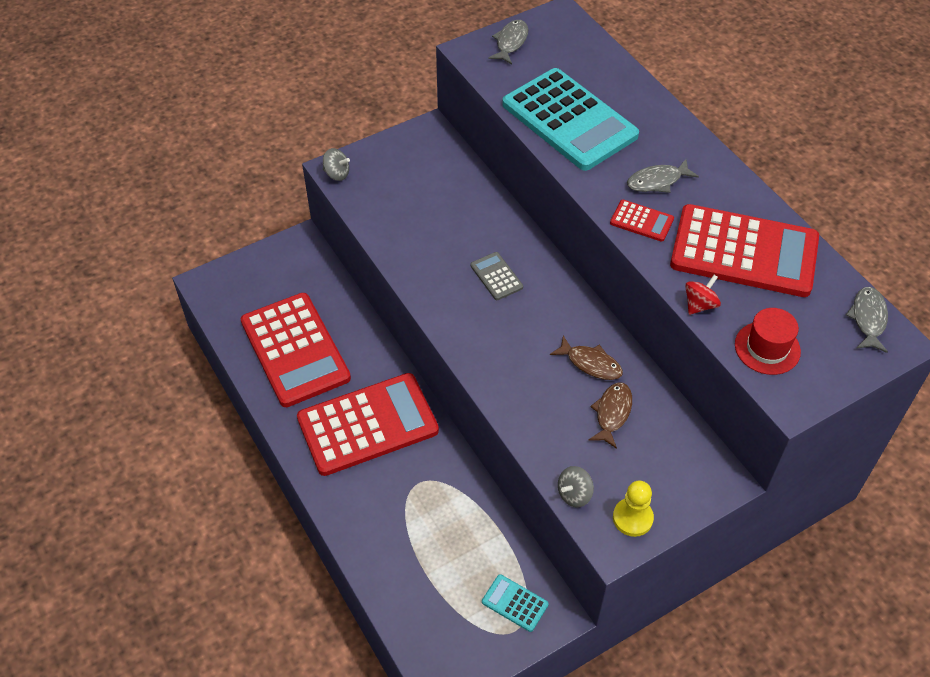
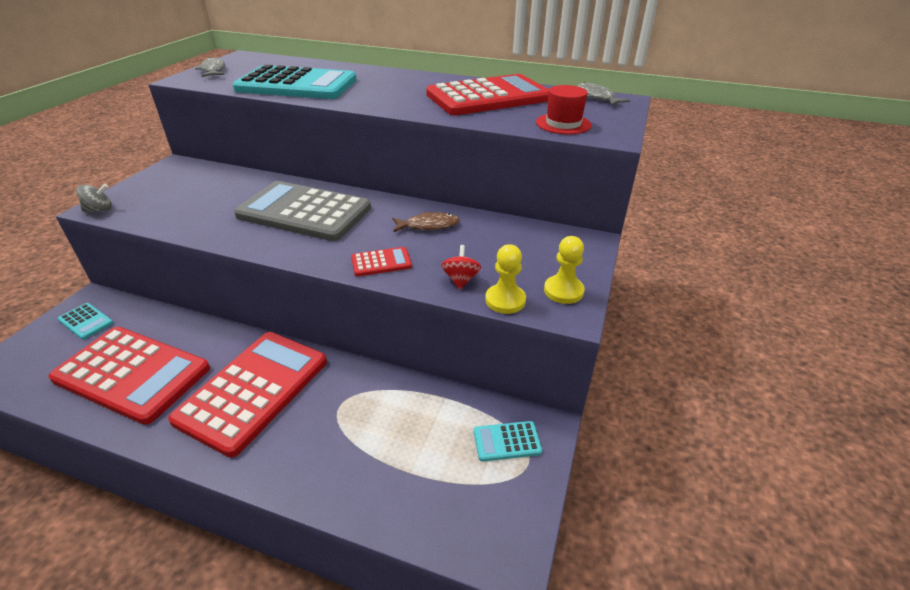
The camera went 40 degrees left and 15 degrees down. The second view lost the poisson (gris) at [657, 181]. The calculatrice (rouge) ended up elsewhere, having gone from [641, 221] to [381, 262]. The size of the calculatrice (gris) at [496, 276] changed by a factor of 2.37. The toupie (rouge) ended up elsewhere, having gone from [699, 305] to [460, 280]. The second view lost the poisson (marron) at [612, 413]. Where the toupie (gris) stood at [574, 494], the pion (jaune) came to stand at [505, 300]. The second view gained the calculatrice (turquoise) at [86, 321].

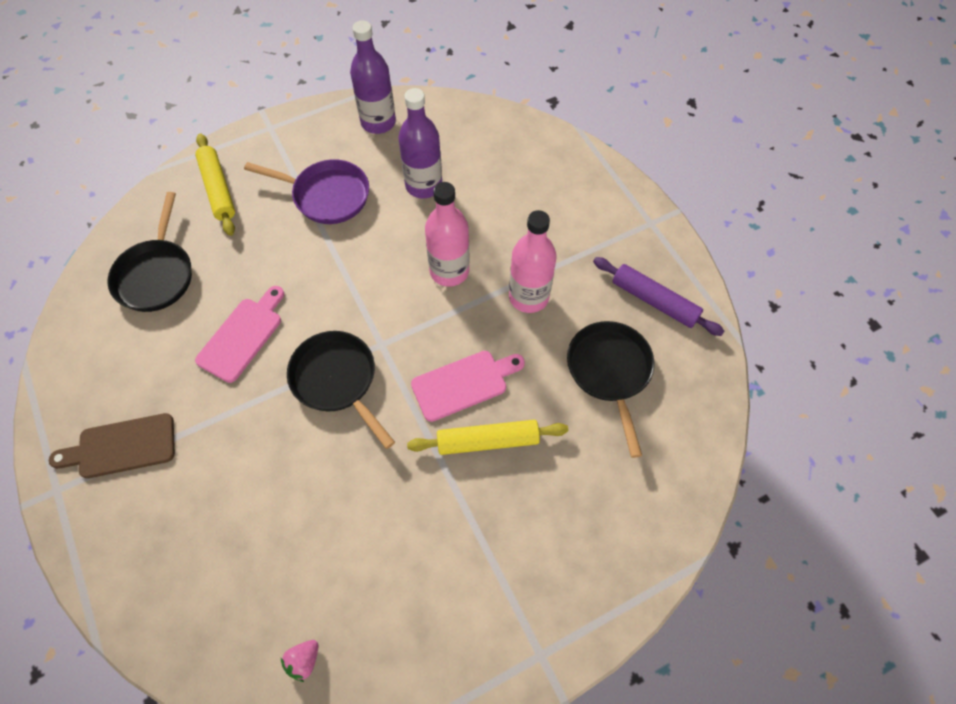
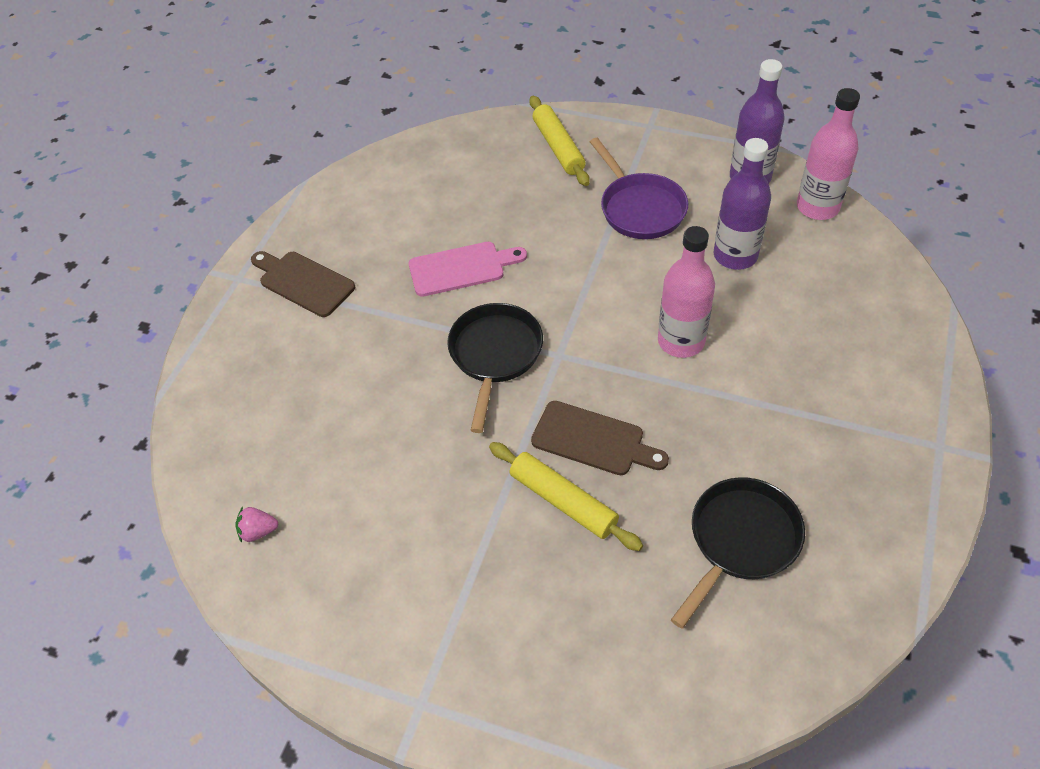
The camera went 50 degrees right and 10 degrees down. The rouleau à pâtisserie (jaune) at [218, 189] ended up facing another way, 45 degrees counterclockwise from before. The second view lost the poêle (noir) at [156, 275]. The bouteille (rose) ended up elsewhere, having gone from [528, 297] to [817, 207]. The second view lost the rouleau à pâtisserie (violet) at [654, 301]. What was the planche à découper (rose) at [464, 384] turned into the planche à découper (marron) at [593, 440].

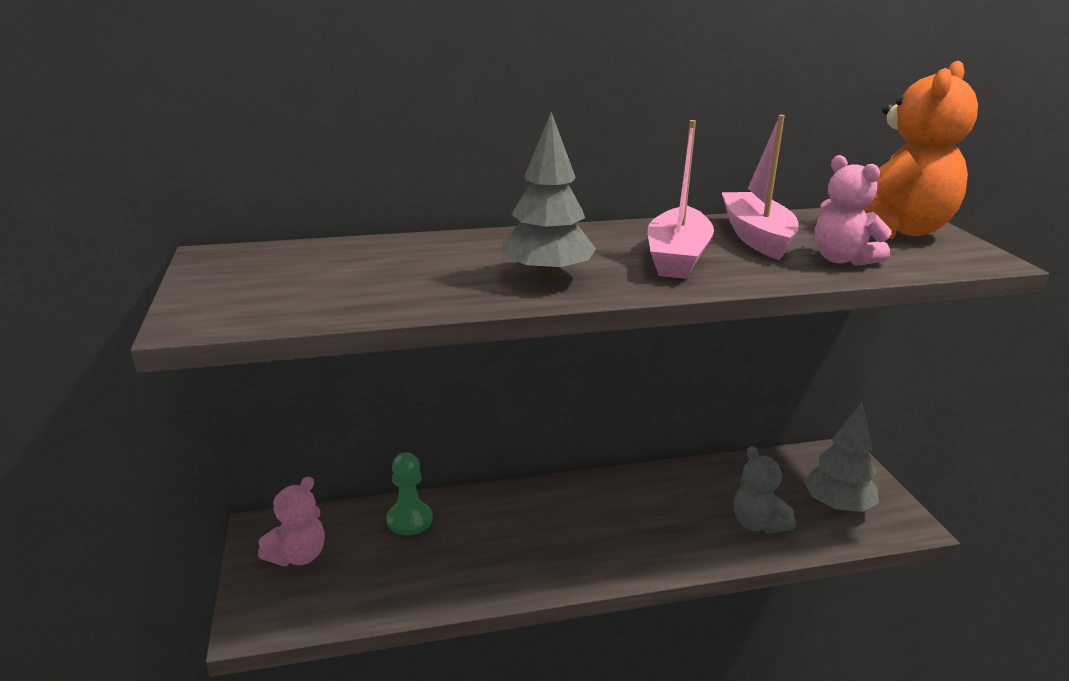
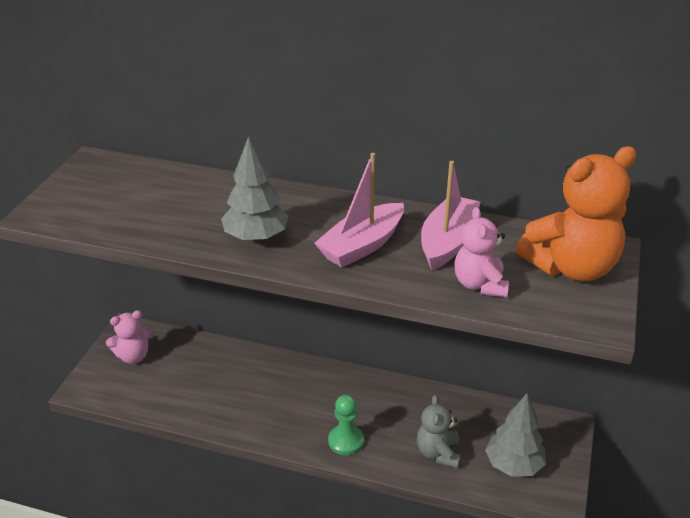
The camera went 30 degrees right and 10 degrees up. The pion (vert) ended up elsewhere, having gone from [409, 520] to [346, 441].

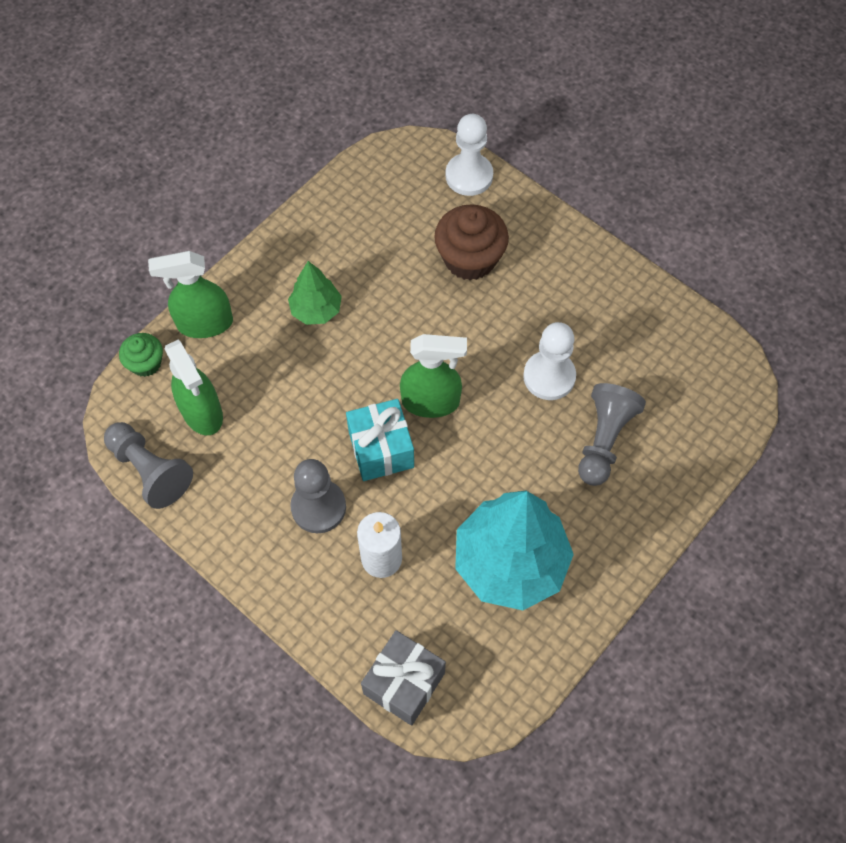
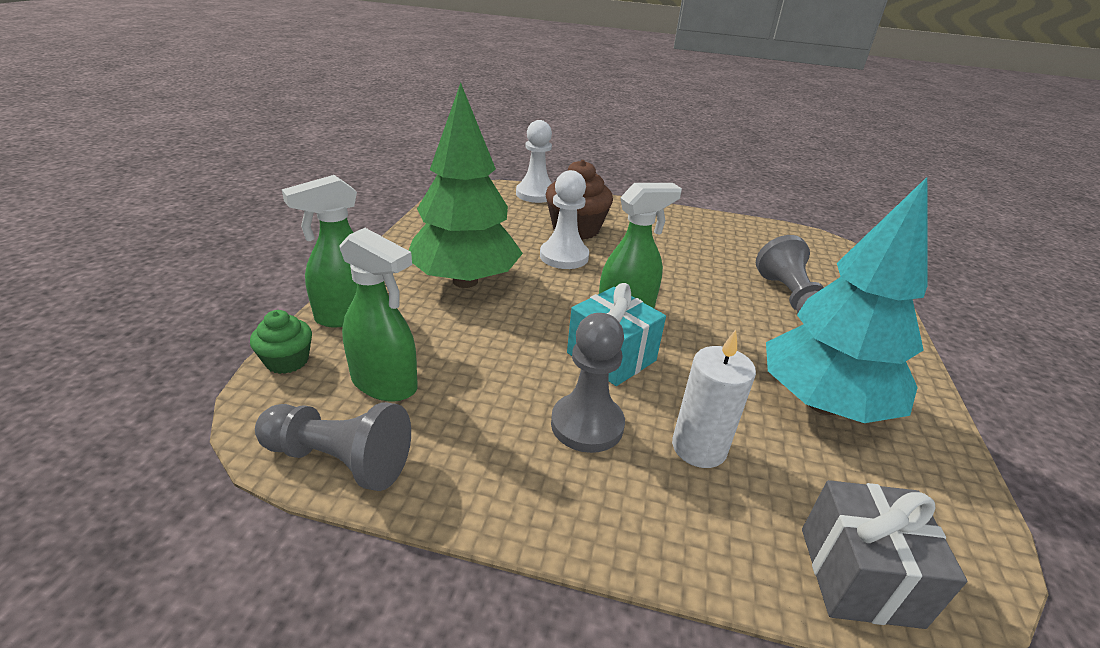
The camera went 30 degrees left and 30 degrees down. The size of the arbre (vert) at [316, 310] changed by a factor of 1.97. The pion (blanc) ended up elsewhere, having gone from [549, 376] to [564, 256].

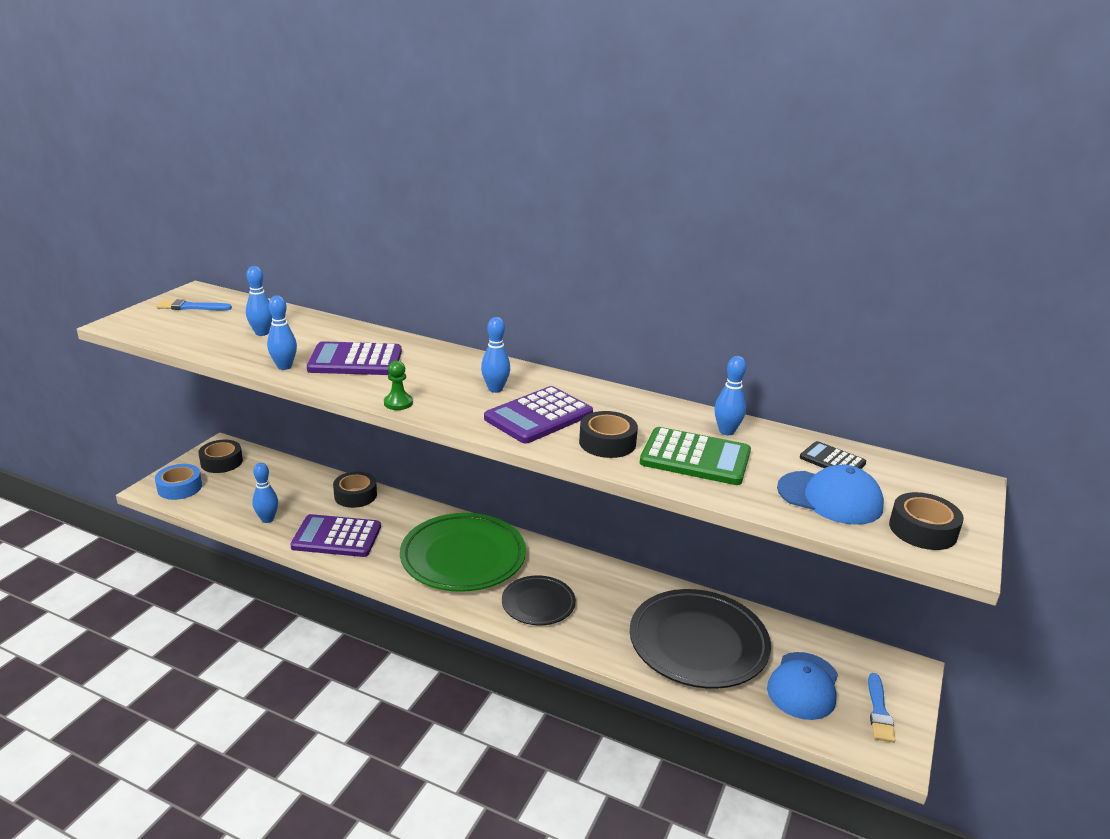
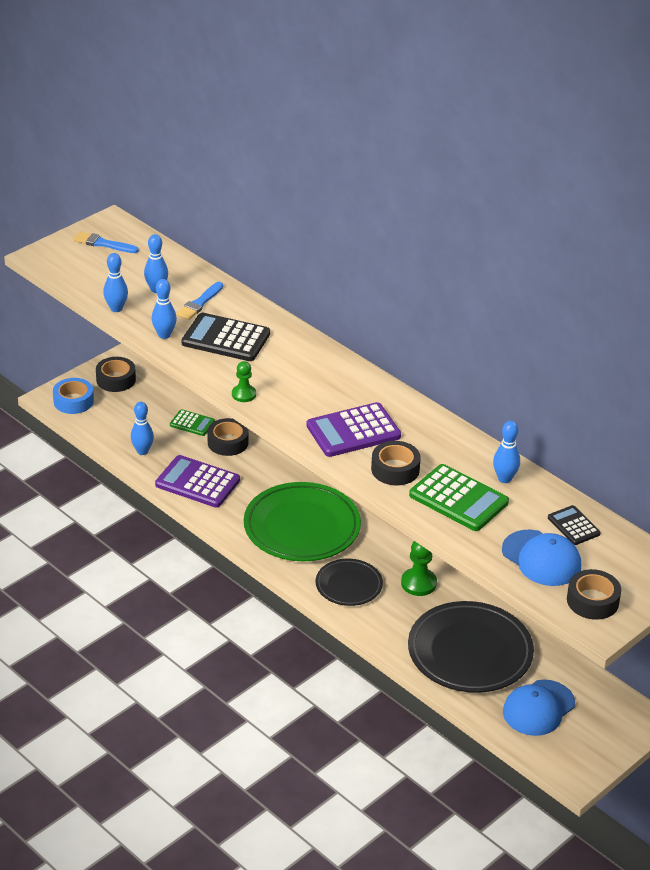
The camera went 20 degrees right and 10 degrees up. The quille (bleu) ended up elsewhere, having gone from [495, 389] to [116, 308]. What was the calculatrice (violet) at [355, 361] turned into the calculatrice (noir) at [226, 339]. The pinceau (bleu) ended up elsewhere, having gone from [879, 711] to [199, 303]. The second view gained the calculatrice (vert) at [192, 423]. The second view gained the pion (vert) at [418, 583].

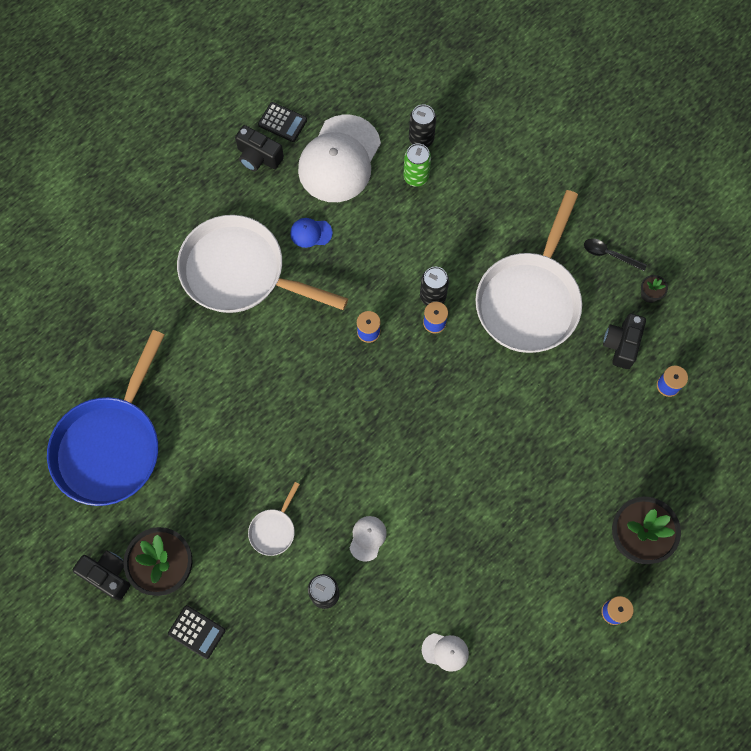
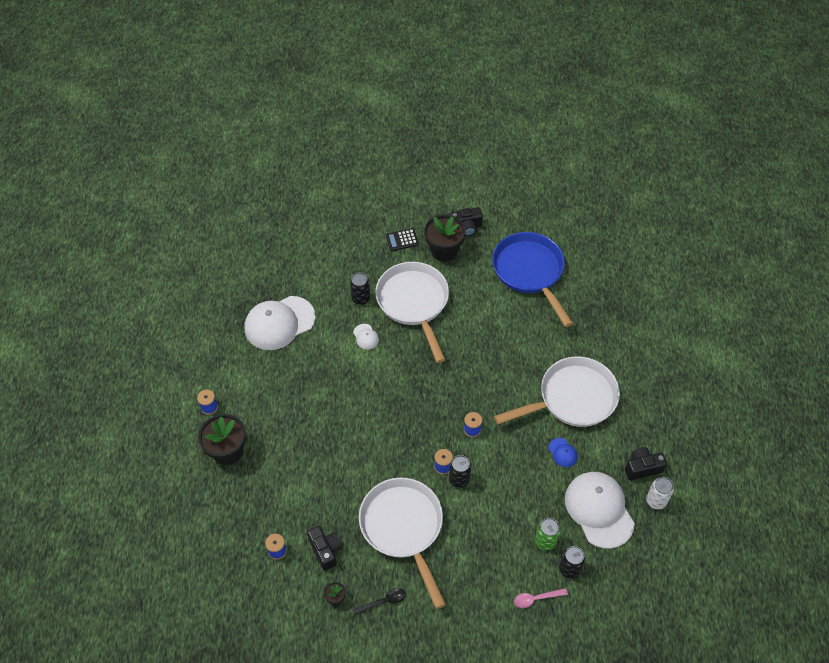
The camera went 135 degrees right and 15 degrees down. Where the calculatrice (noir) stood at [282, 122], the canette (blanc) came to stand at [656, 501]. The casquette (bleu) at [311, 233] ended up facing another way, 105 degrees clockwise from before. The size of the poêle (blanc) at [274, 529] changed by a factor of 2.43. The size of the casquette (blanc) at [445, 651] changed by a factor of 2.39. The second view gained the cuillère (rose) at [536, 598].

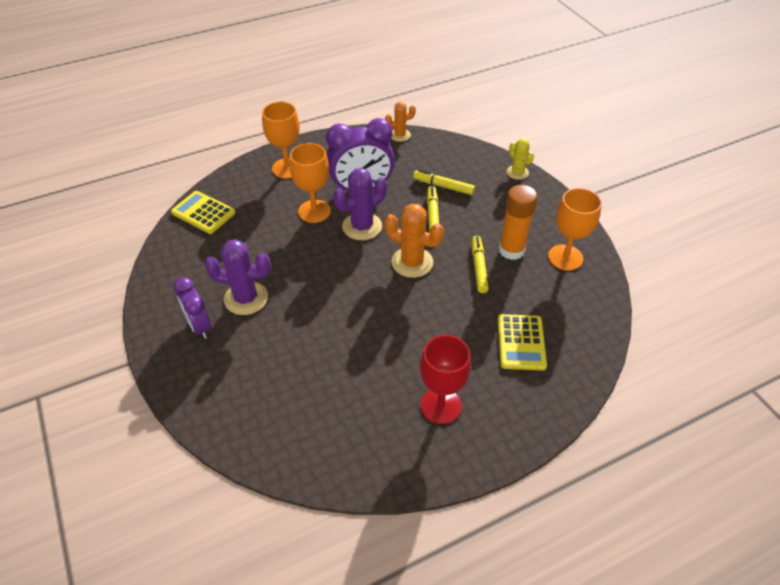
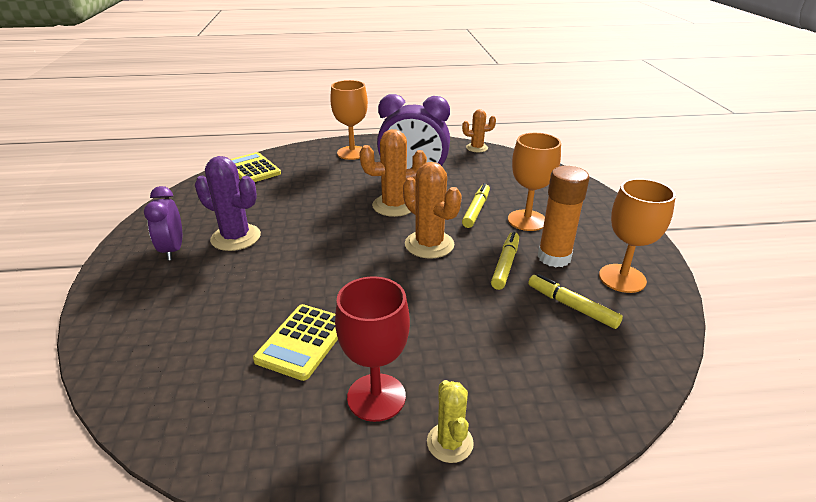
The camera went 20 degrees right and 15 degrees down. The cactus (jaune) ended up elsewhere, having gone from [517, 172] to [450, 442]. The verre à pied (orange) ended up elsewhere, having gone from [314, 211] to [527, 220]. What was the cactus (violet) at [362, 226] turned into the cactus (orange) at [394, 205]. The feutre (jaune) ended up elsewhere, having gone from [443, 186] to [571, 306]. The calculatrice (jaune) ended up elsewhere, having gone from [521, 342] to [303, 341].

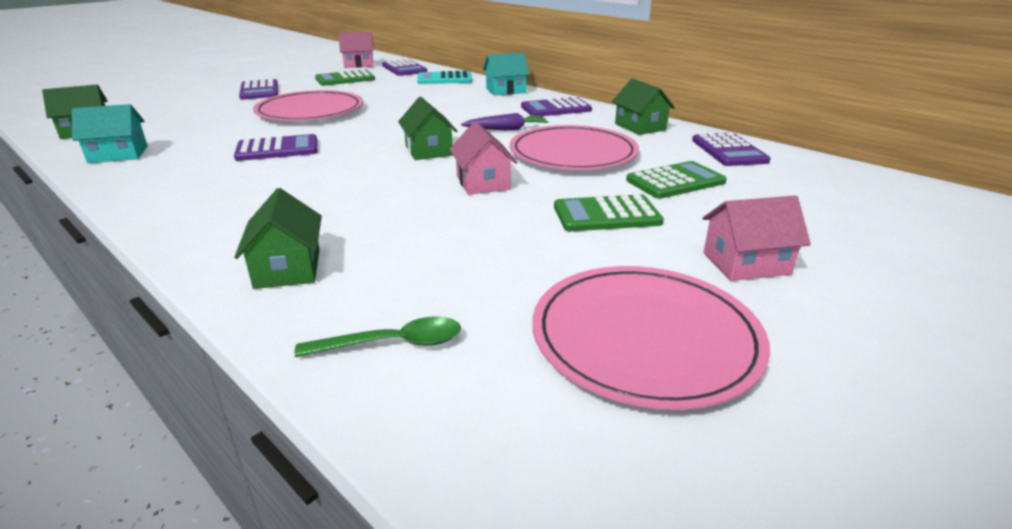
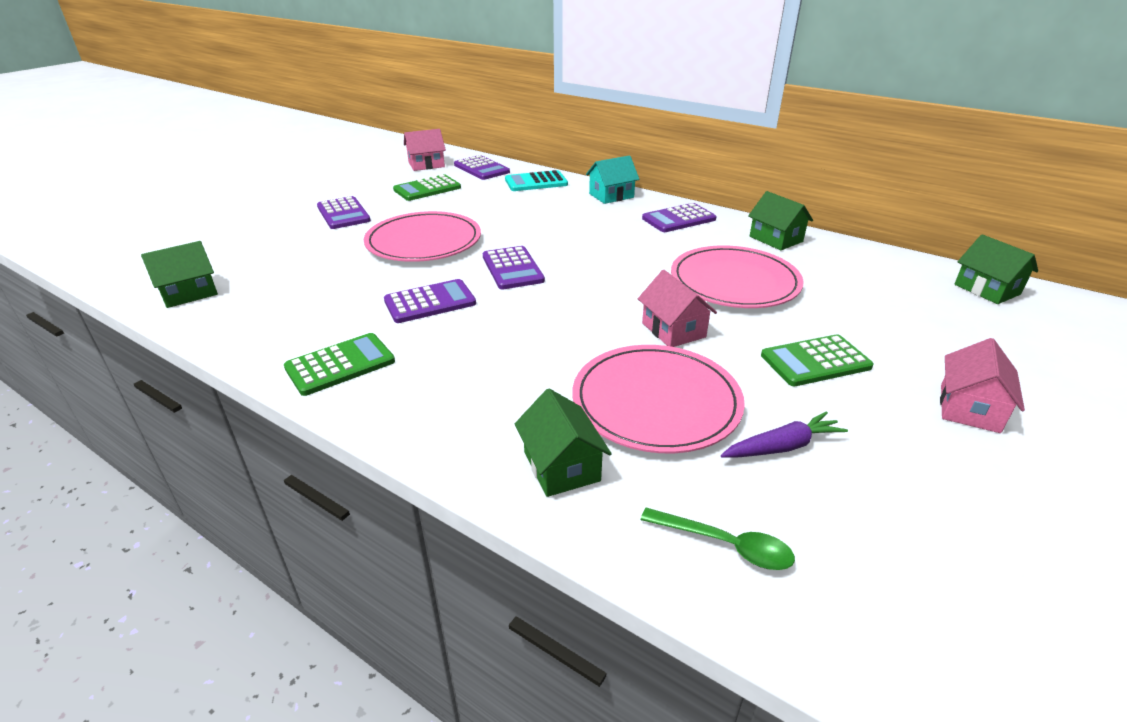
The camera went 10 degrees left and 5 degrees up. The maison (vert) ended up elsewhere, having gone from [428, 150] to [987, 289]. The second view lost the maison (turquoise) at [118, 154]. The carotte (violet) ended up elsewhere, having gone from [506, 129] to [782, 447]. The calculatrice (violet) ended up elsewhere, having gone from [728, 151] to [512, 268]. The calculatrice (vert) ended up elsewhere, having gone from [675, 181] to [340, 365]. The maison (rose) at [746, 263] ended up facing another way, 45 degrees counterclockwise from before. The assiette (rose) ended up elsewhere, having gone from [645, 338] to [656, 401]. The cuillère (vert) at [393, 343] ended up facing another way, 45 degrees clockwise from before.

